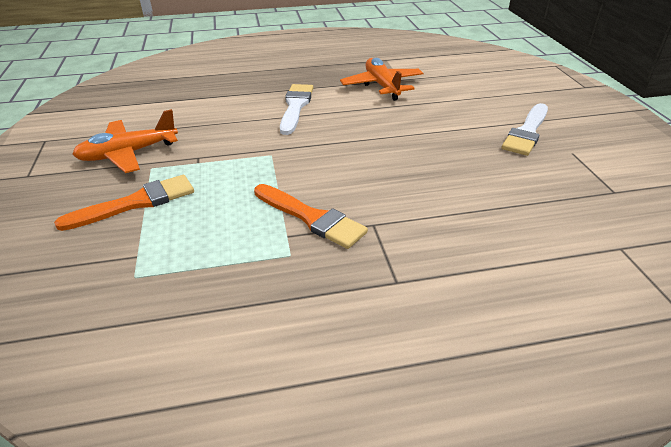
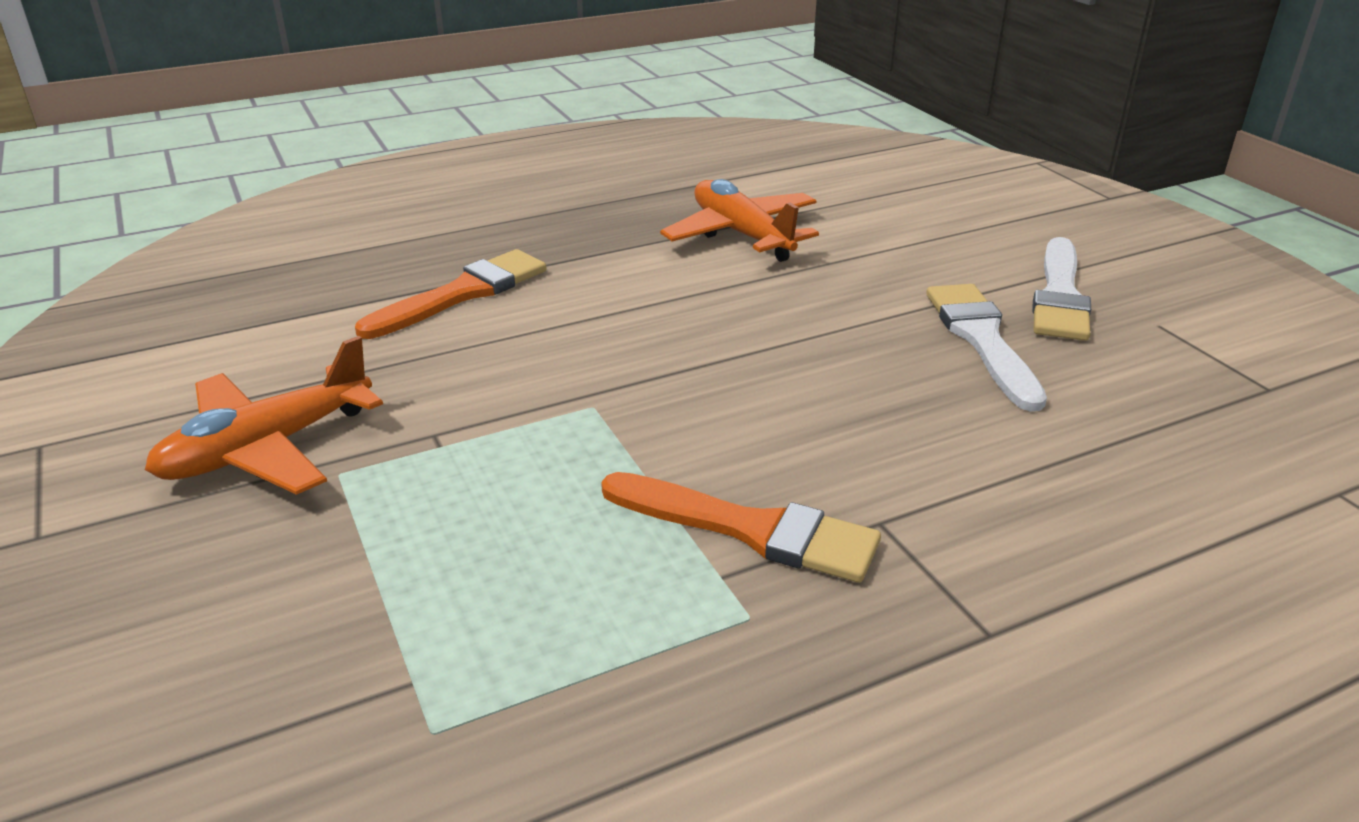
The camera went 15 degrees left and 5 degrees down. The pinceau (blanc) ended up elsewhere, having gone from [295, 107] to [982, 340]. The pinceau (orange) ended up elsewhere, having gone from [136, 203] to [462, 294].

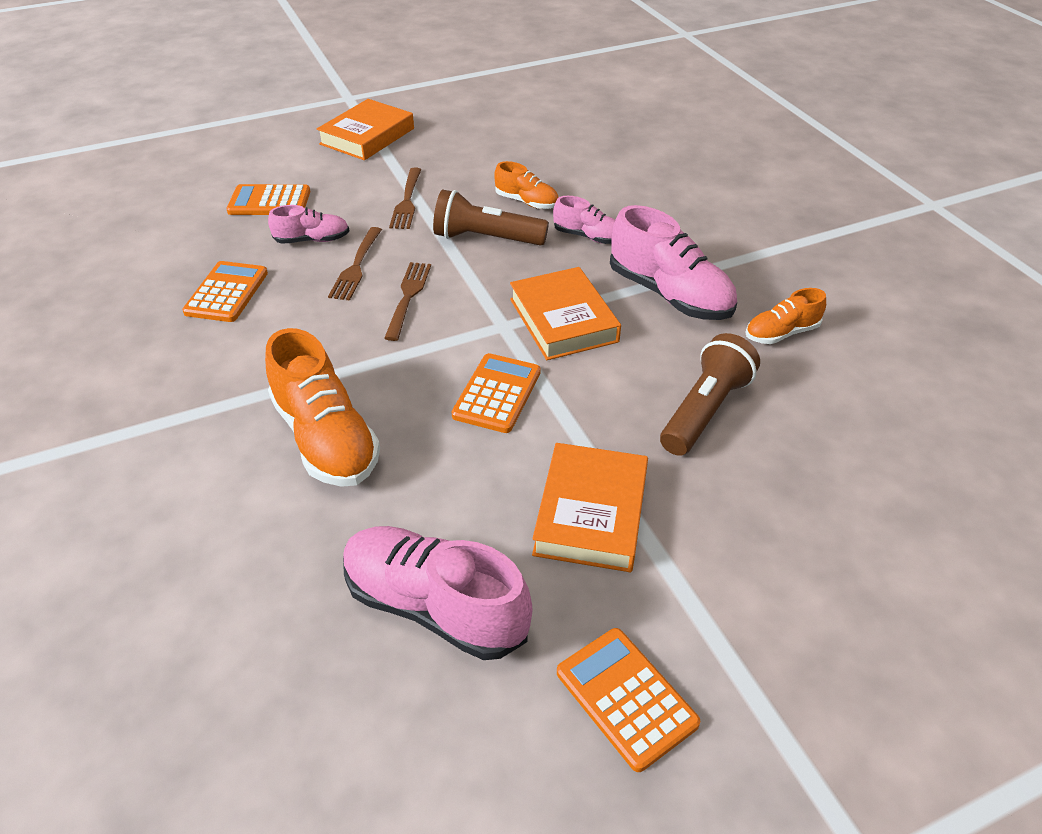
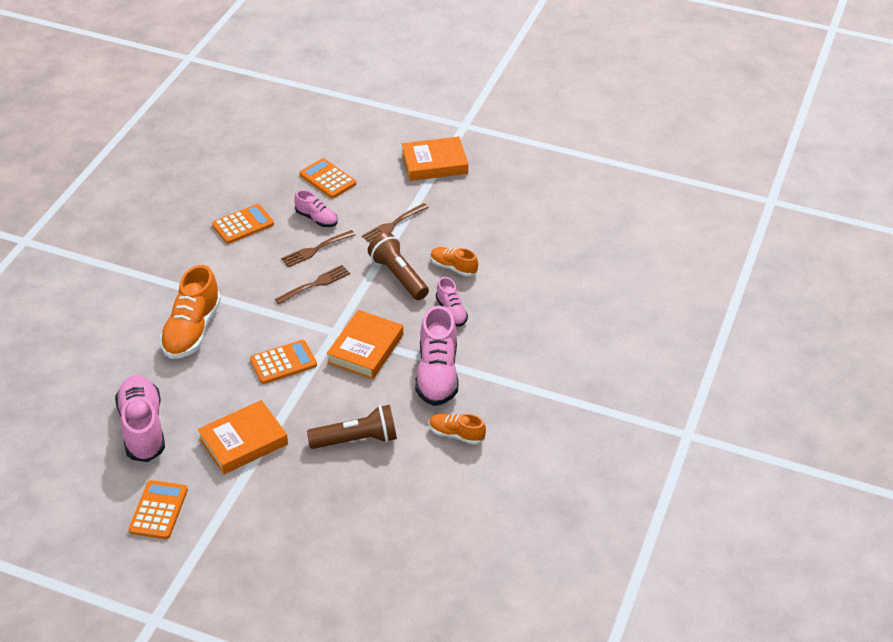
The camera went 45 degrees right and 0 degrees up. The chaussure (orange) at [527, 202] ended up facing another way, 135 degrees clockwise from before.

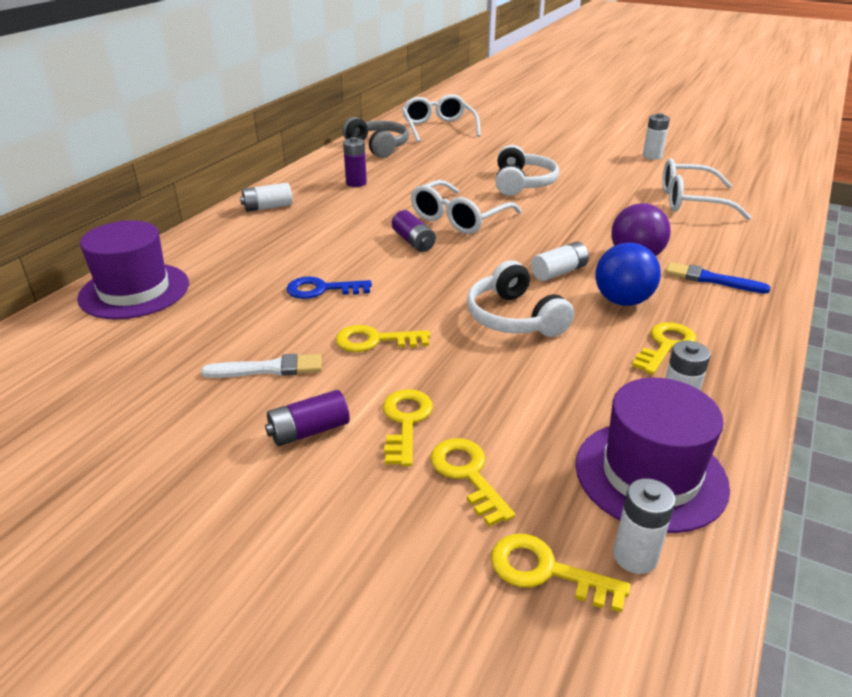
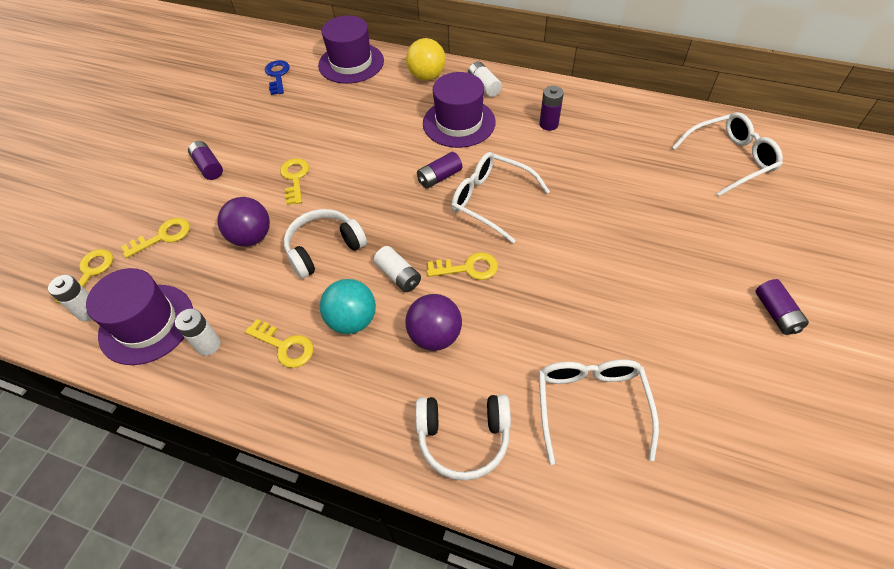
The camera went 85 degrees right and 20 degrees up. The second view lost the pile (blanc) at [652, 156]. The second view lost the casque audio (gris) at [378, 147]. The casque audio (blanc) ended up elsewhere, having gone from [522, 183] to [463, 438]. What was the balle (bleu) at [622, 301] turned into the balle (turquoise) at [352, 320]. The second view lost the pinceau (bleu) at [711, 279]. The clé (bleu) ended up elsewhere, having gone from [322, 289] to [277, 75]. The second view lost the pinceau (blanc) at [268, 369]. The clé (jaune) ended up elsewhere, having gone from [405, 422] to [468, 268]. The second view gained the balle (jaune) at [427, 76]. The second view gained the chapeau (violet) at [459, 123]. The second view gained the balle (violet) at [251, 237]. The second view gained the pile (violet) at [776, 313].

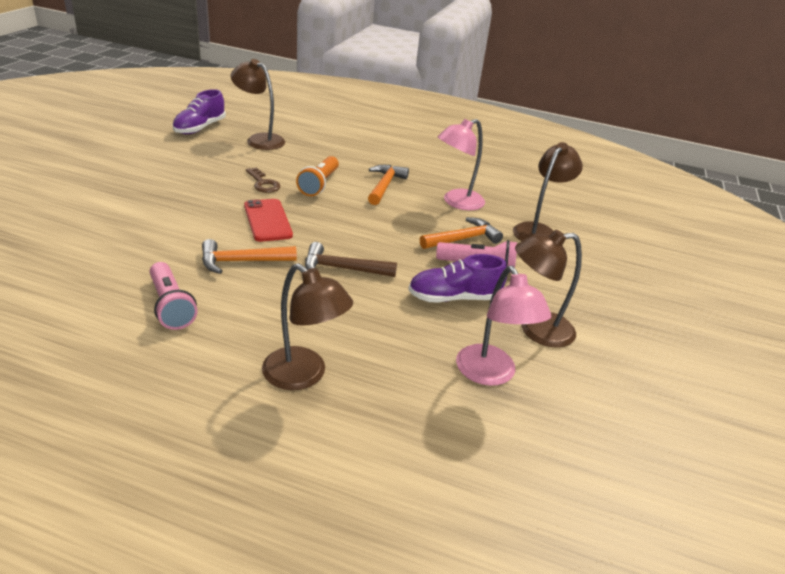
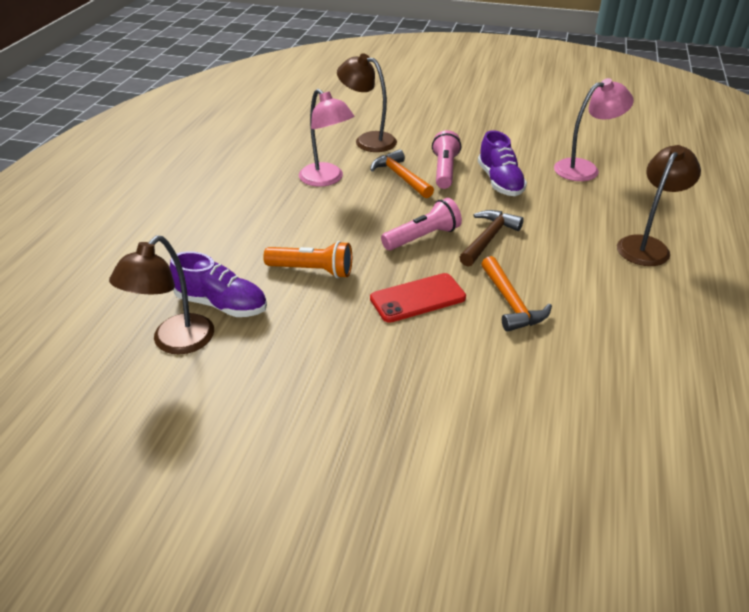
The camera went 90 degrees left and 5 degrees up. The chaussure (violet) ended up elsewhere, having gone from [200, 128] to [222, 304]. The second view lost the marteau (orange) at [385, 186]. The second view lost the clé (marron) at [263, 183]. The second view lost the lampe (marron) at [536, 330]. The marteau (marron) at [343, 269] ended up facing another way, 150 degrees counterclockwise from before. The lampe de poche (rose) ended up elsewhere, having gone from [171, 306] to [422, 237].

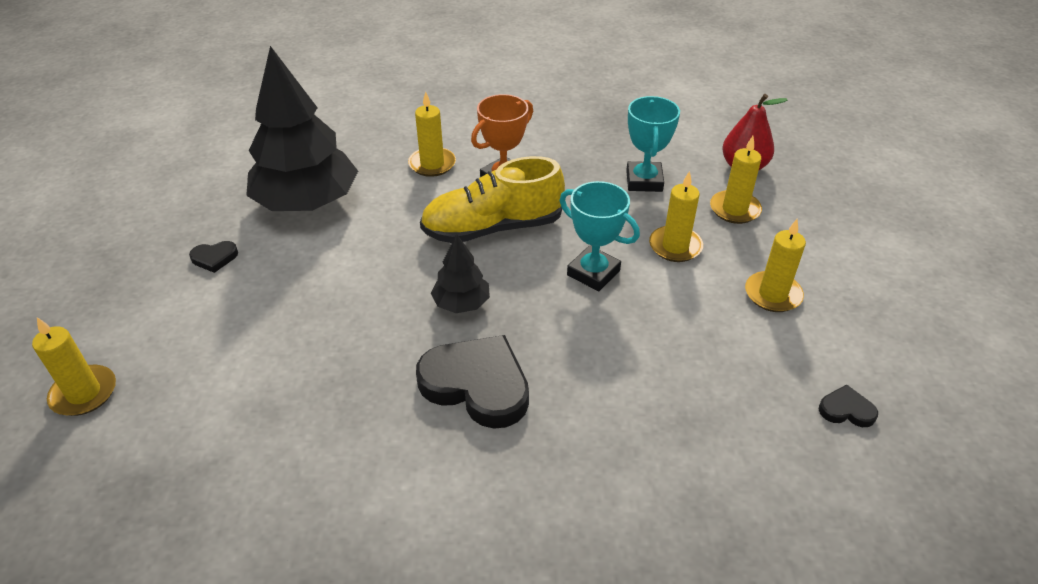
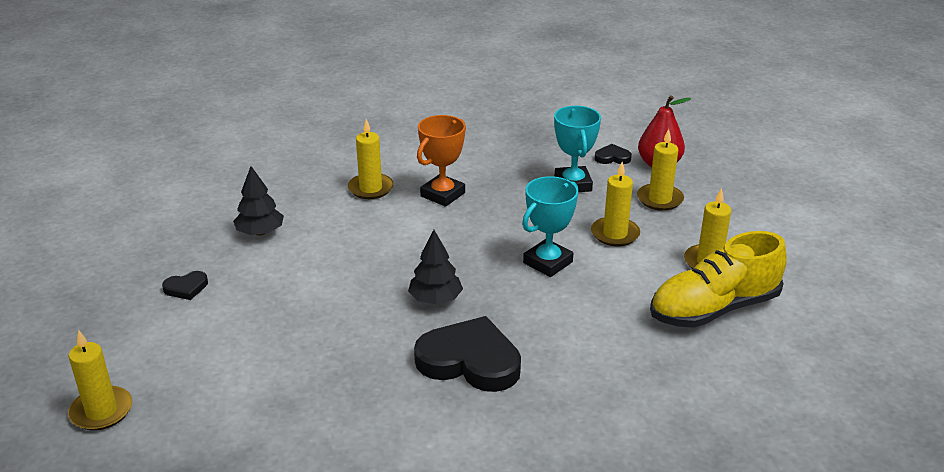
The camera went 10 degrees left and 10 degrees down. The size of the arbre (noir) at [307, 202] changed by a factor of 0.47. The chaussure (jaune) ended up elsewhere, having gone from [492, 228] to [714, 309]. The trophée (turquoise) at [593, 273] ended up facing another way, 75 degrees counterclockwise from before. The cœur (noir) ended up elsewhere, having gone from [846, 410] to [612, 157].

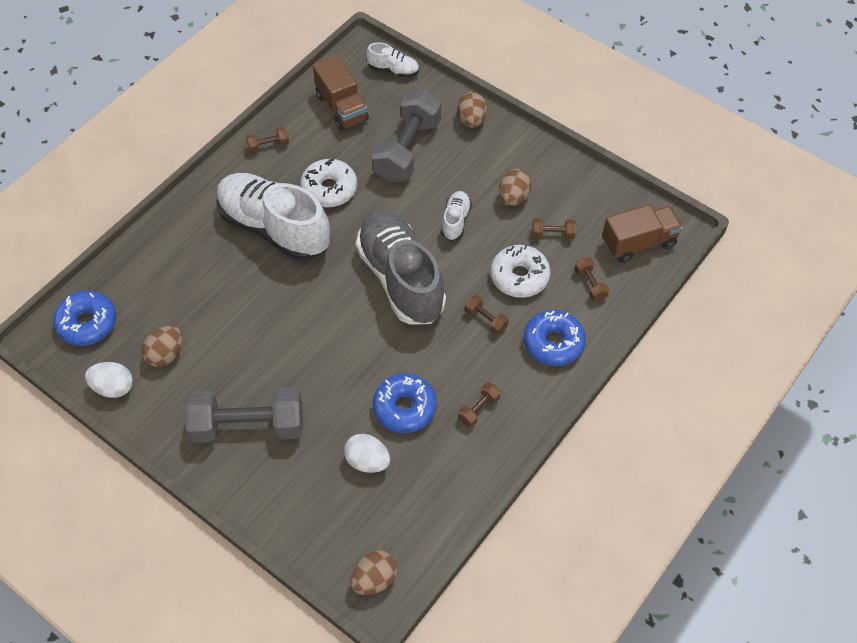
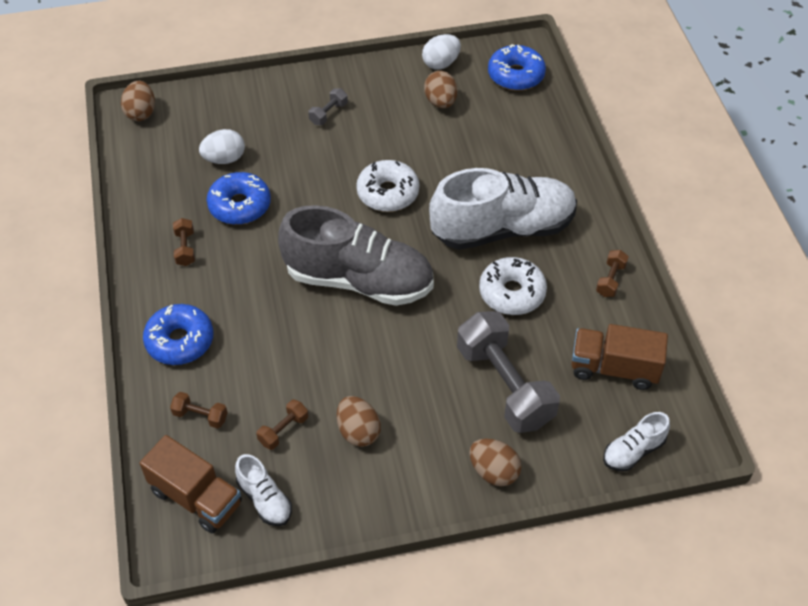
The camera went 130 degrees right and 5 degrees down. The chaussure (blanc) ended up elsewhere, having gone from [455, 221] to [264, 499]. The camion (marron) at [639, 243] ended up facing another way, 75 degrees counterclockwise from before. The beignet (blanc) ended up elsewhere, having gone from [519, 276] to [388, 193]. The second view lost the haltère (marron) at [486, 319]. The size of the haltère (gris) at [248, 426] changed by a factor of 0.43.

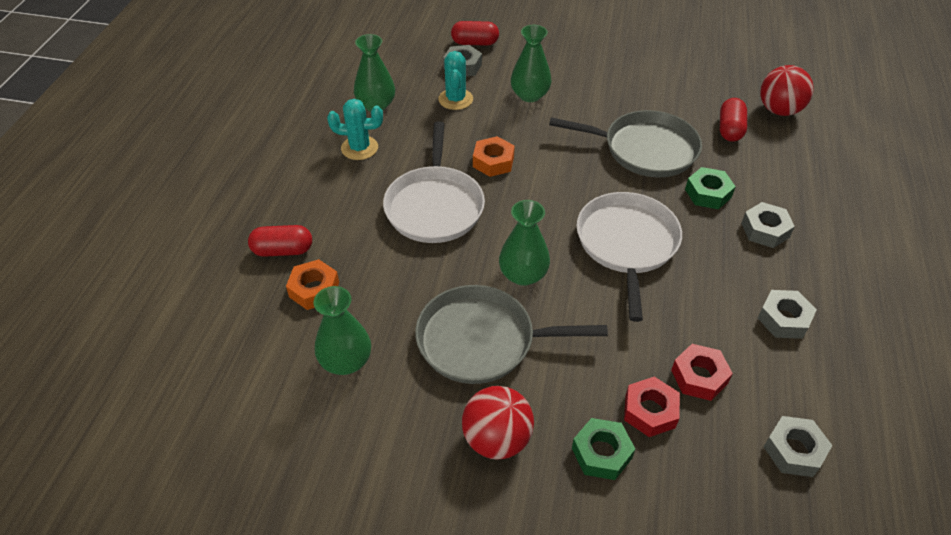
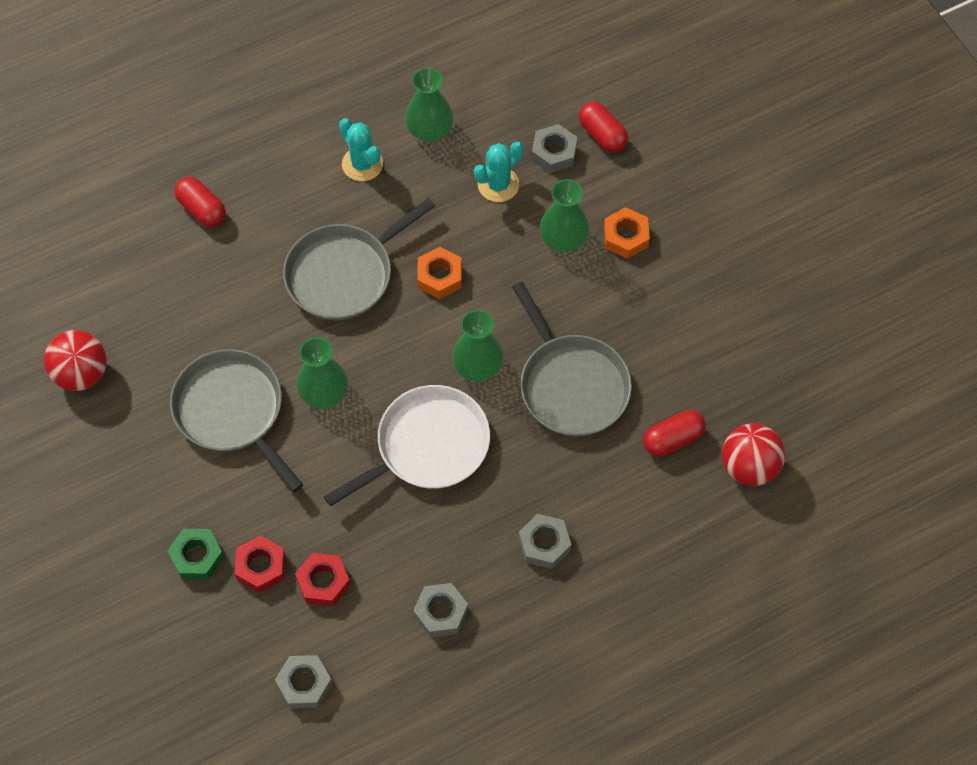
The camera went 50 degrees right and 15 degrees up. What was the poêle (blanc) at [434, 206] turned into the poêle (gris) at [344, 274]. The second view lost the écrou (vert) at [708, 193]. The écrou (orange) ended up elsewhere, having gone from [314, 289] to [626, 237]. The vase (vert) ended up elsewhere, having gone from [346, 361] to [477, 366]. The balle (rouge) ended up elsewhere, having gone from [497, 439] to [81, 373].

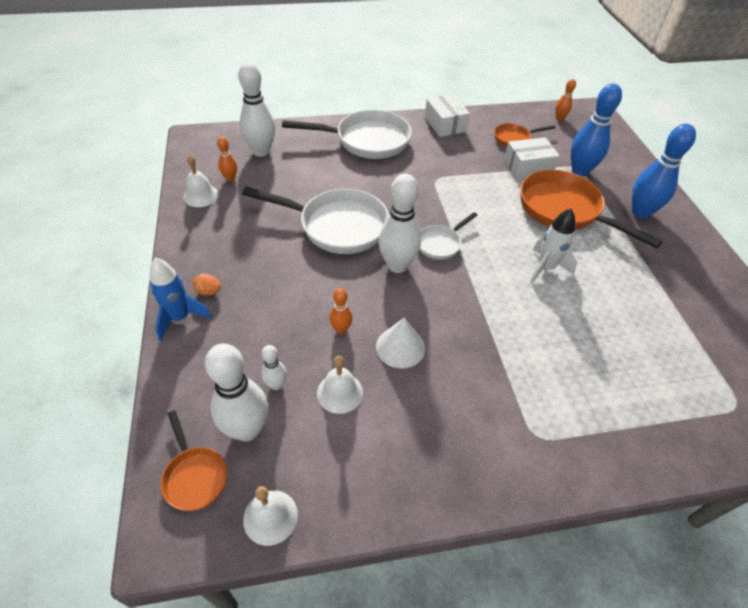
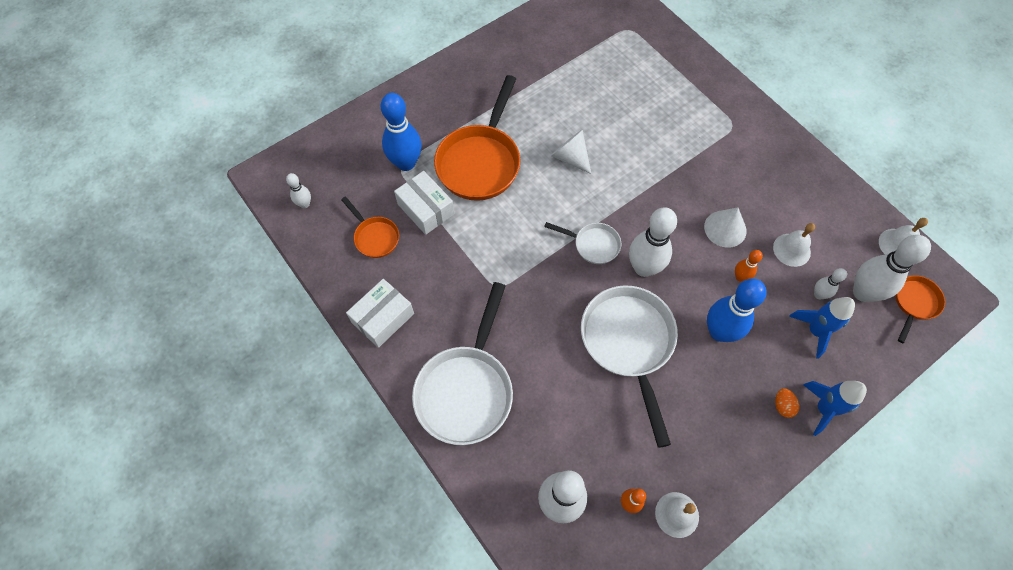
The camera went 115 degrees left and 15 degrees up. What was the quille (orange) at [559, 118] turned into the quille (blanc) at [305, 204]. The poêle (blanc) at [367, 141] ended up facing another way, 135 degrees counterclockwise from before. The quille (bleu) ended up elsewhere, having gone from [640, 212] to [719, 332]. Where the fusée (blanc) stood at [546, 268], the cône (blanc) came to stand at [570, 157]. The second view gained the fusée (bleu) at [815, 331].

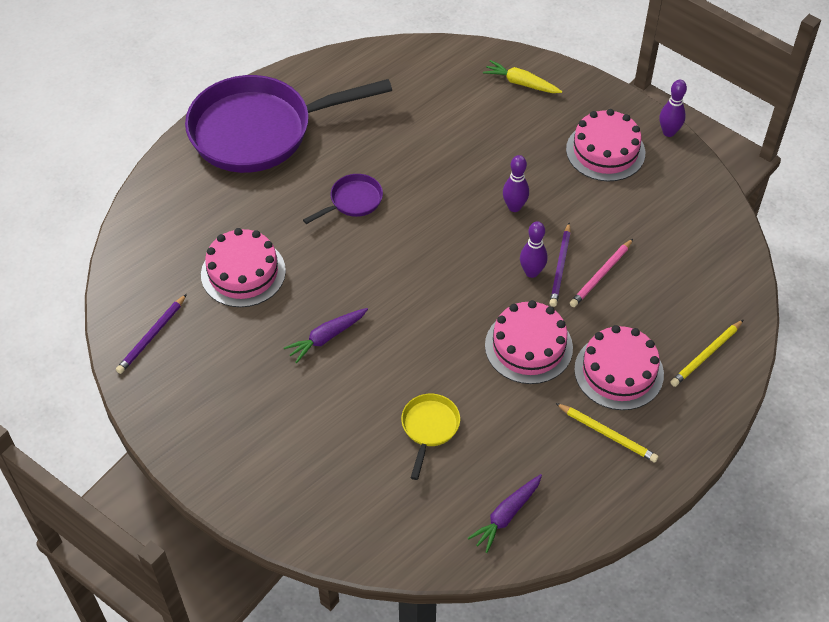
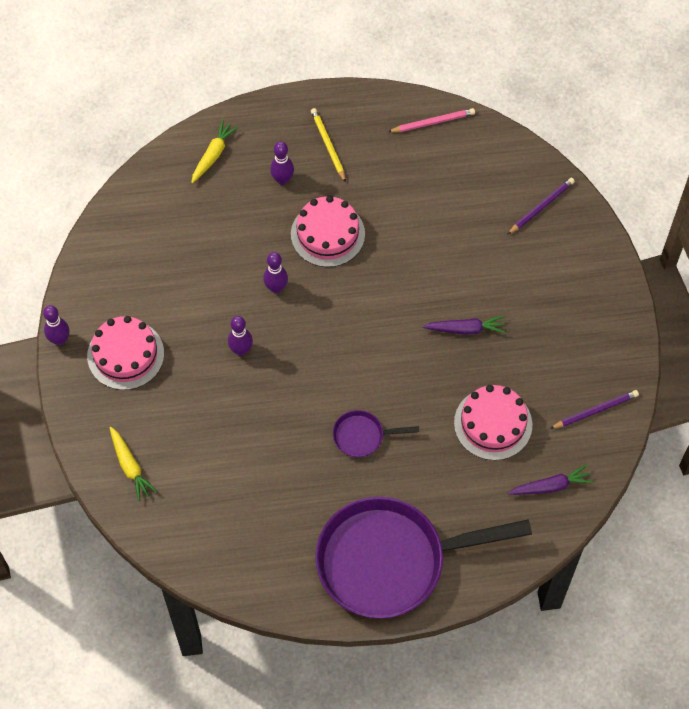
The camera went 145 degrees left and 10 degrees up. The poêle (violet) at [259, 131] ended up facing another way, 150 degrees clockwise from before. The crayon (violet) ended up elsewhere, having gone from [560, 267] to [541, 207]. The crayon (rose) ended up elsewhere, having gone from [601, 275] to [433, 122]. Where the crayon (jaune) stood at [706, 355], the carotte (jaune) came to stand at [213, 155]. Where the gâteau (rose) stood at [618, 372], the quille (violet) came to stand at [282, 180]. The second view lost the poêle (jaune) at [429, 428]. The carotte (violet) ended up elsewhere, having gone from [506, 516] to [551, 486].

